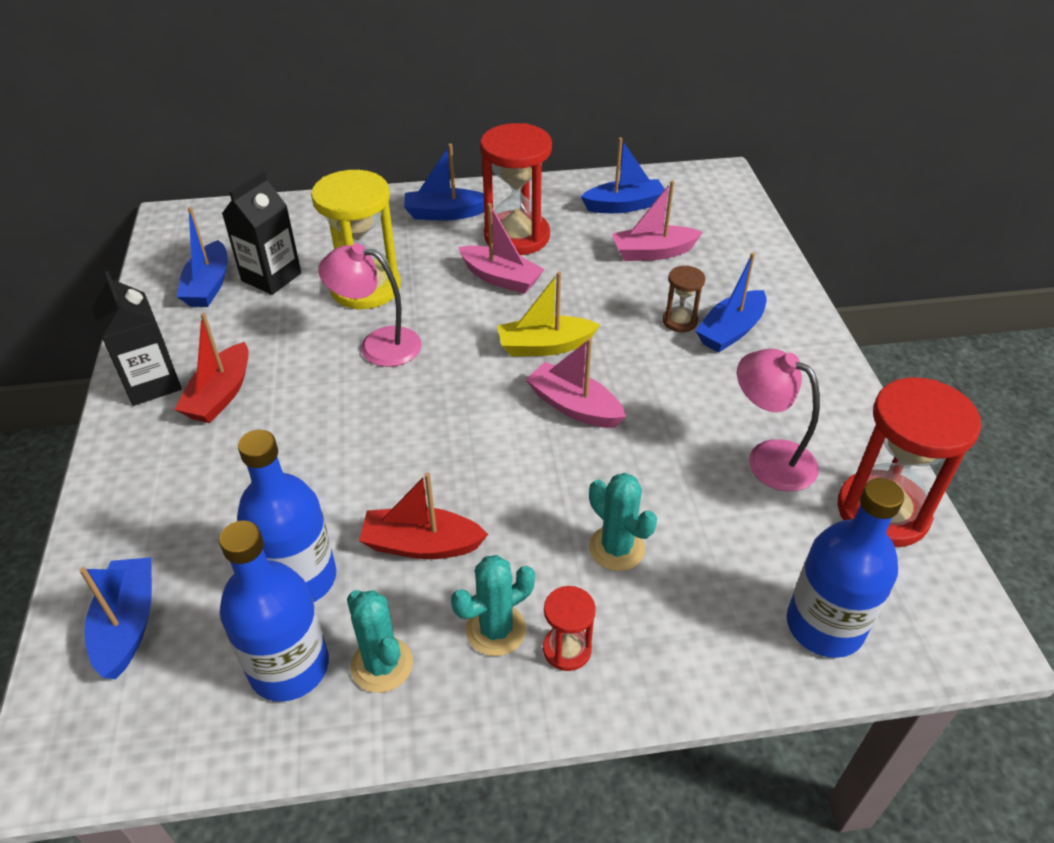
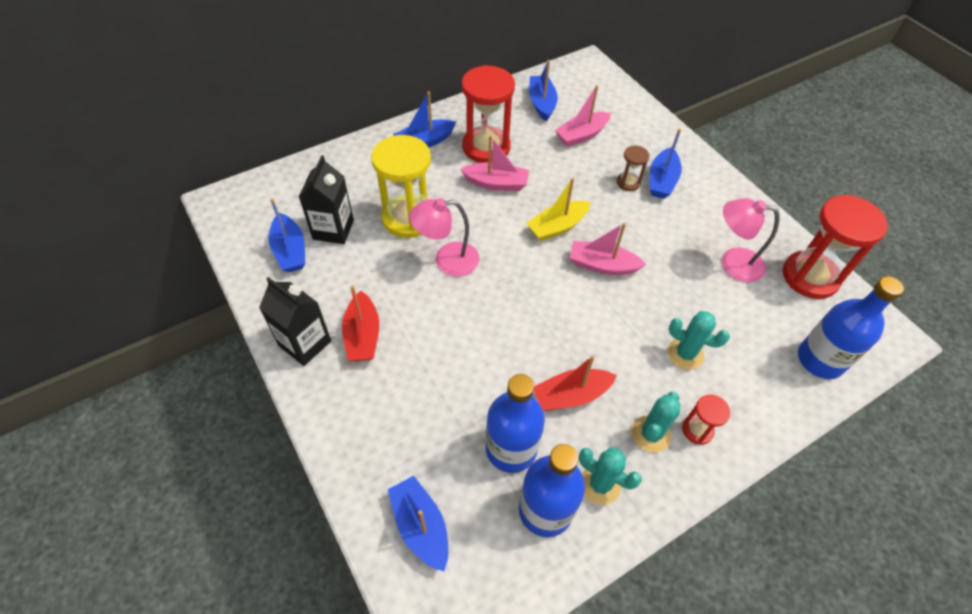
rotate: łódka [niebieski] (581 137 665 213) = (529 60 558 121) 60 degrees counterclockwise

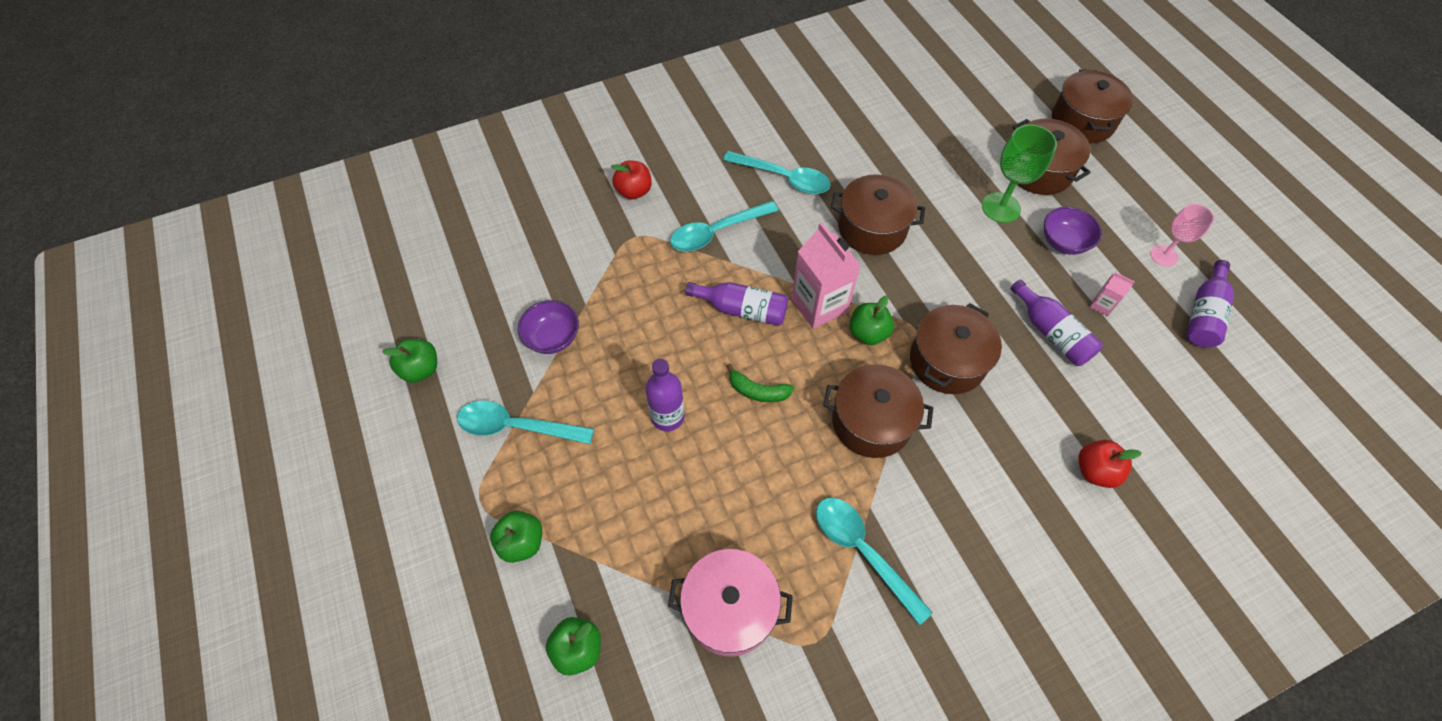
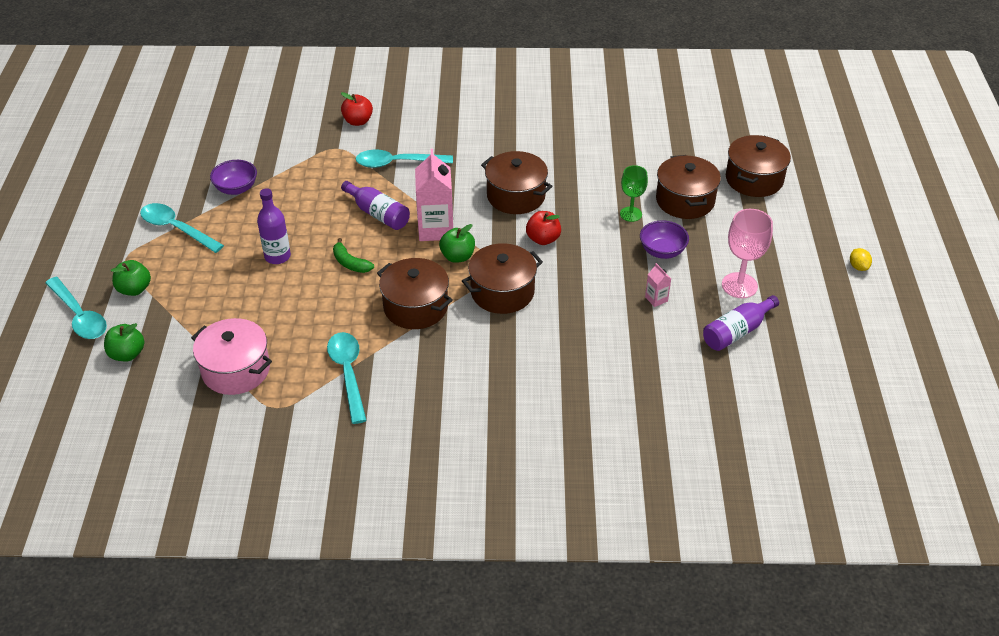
delete: jabłko [zielony] (382 339 437 383); butelka [fioletowy] (1010 279 1102 366)
insert: cytryna [żółty] (850 248 872 271)
move: łyżka [turkusowy] (723 151 831 194) to (45 277 107 339); jabłko [czerwony] (1078 440 1141 488) to (526 211 561 245)
resize: kielich [zielony] (982 124 1057 223) = (620 165 648 222) x0.66; kielich [różowy] (1150 204 1214 267) = (722 209 773 298) x1.51

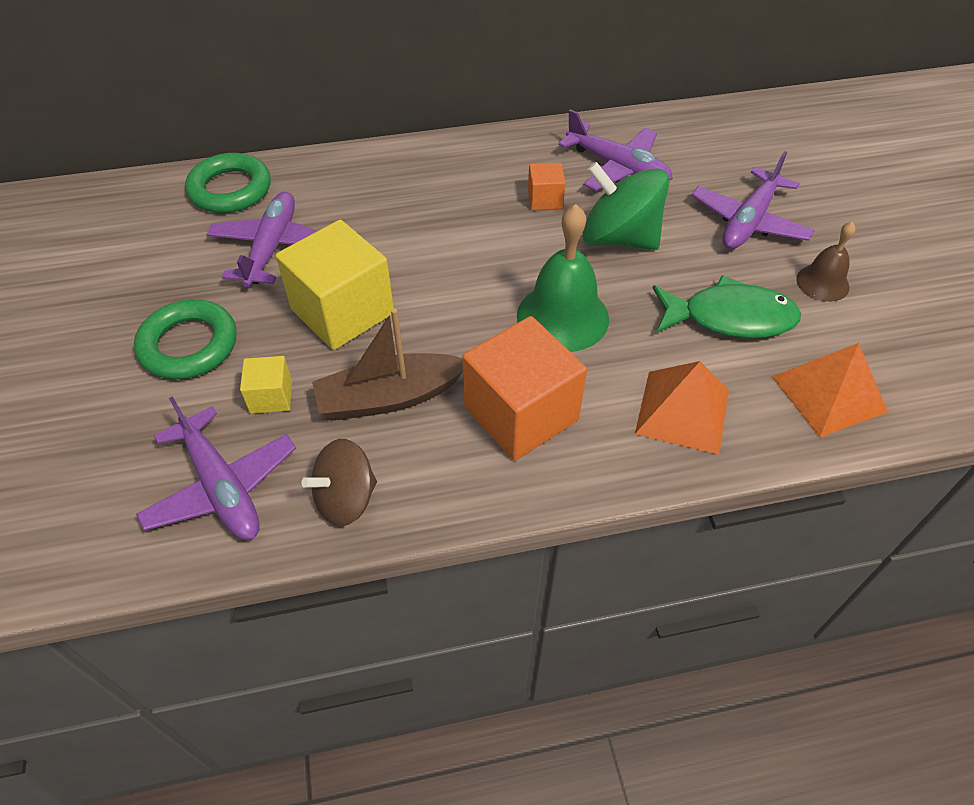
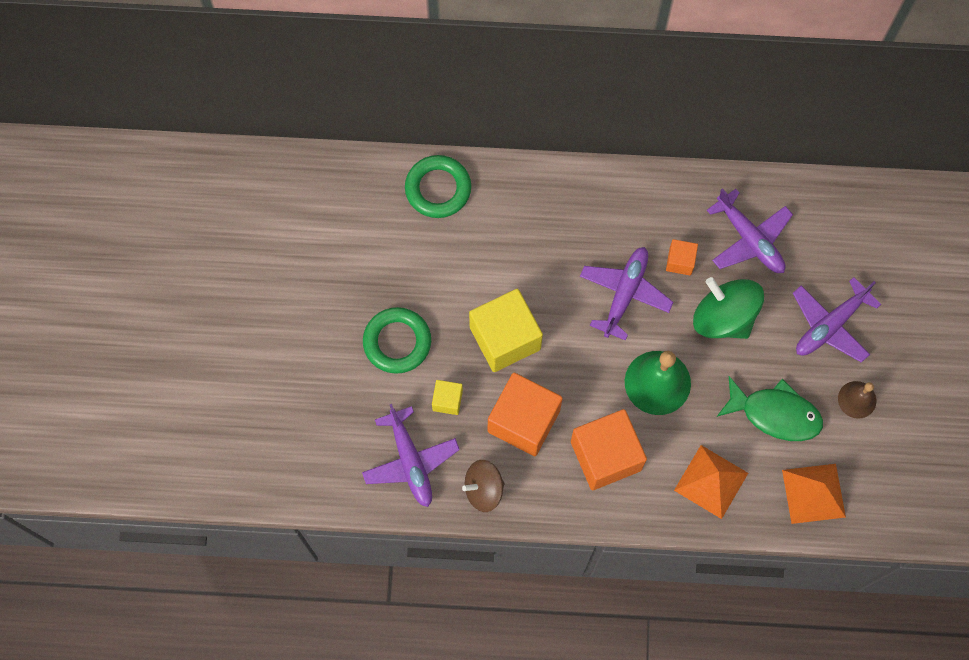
move: samolot [fioletowy] (206 192 317 287) to (580 247 673 341)
replace: łódka [brązowy] (312 308 463 420) to sześcian [pomarańczowy] (488 373 563 456)

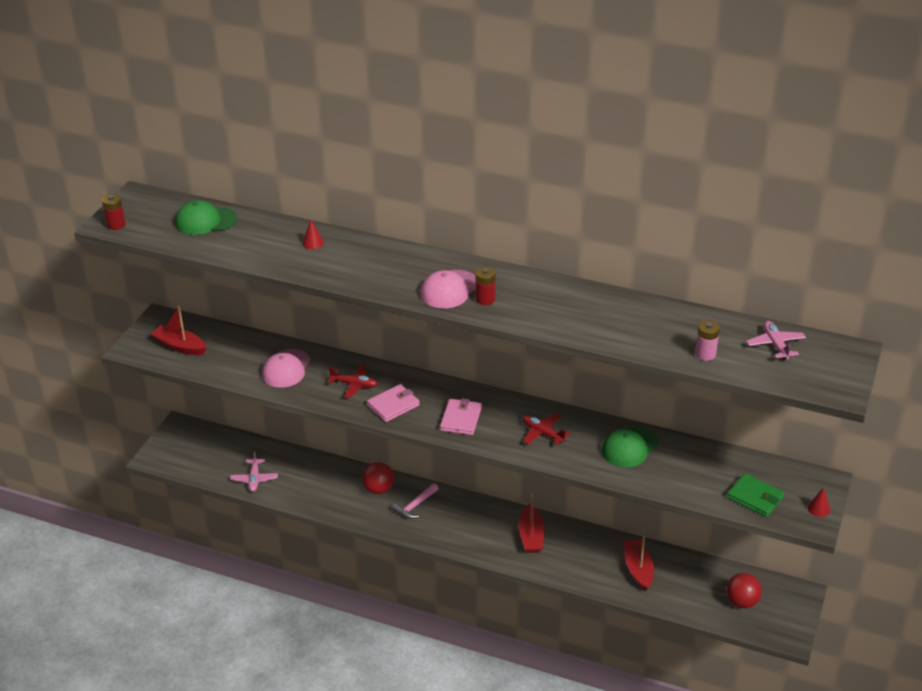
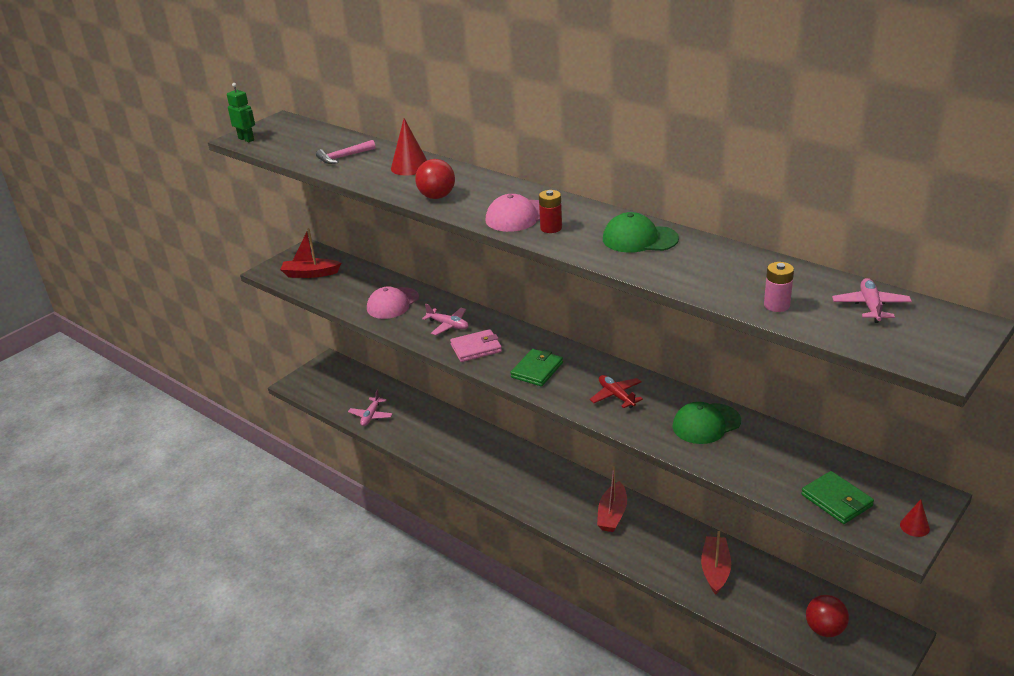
move: młotek [różowy] (392 483 439 519) to (316 140 376 164); piłka [czerwony] (362 462 394 494) to (415 159 455 199); czapka [zielony] (175 200 237 235) to (603 212 679 253)
replace: bateria [czerwony] (102 194 126 230) to robot [zielony] (227 83 255 142)
recolor: samolot [czerwony] (328 364 377 398) to samolot [różowy] (422 304 469 335); portfel [różowy] (440 398 482 435) to portfel [zielony] (510 349 563 386)
rotate: łódka [czerwony] (151 306 207 355) = (280 228 341 278) 45 degrees counterclockwise
resize: stożek [czerwony] (302 220 324 249) = (391 118 427 176) x1.77

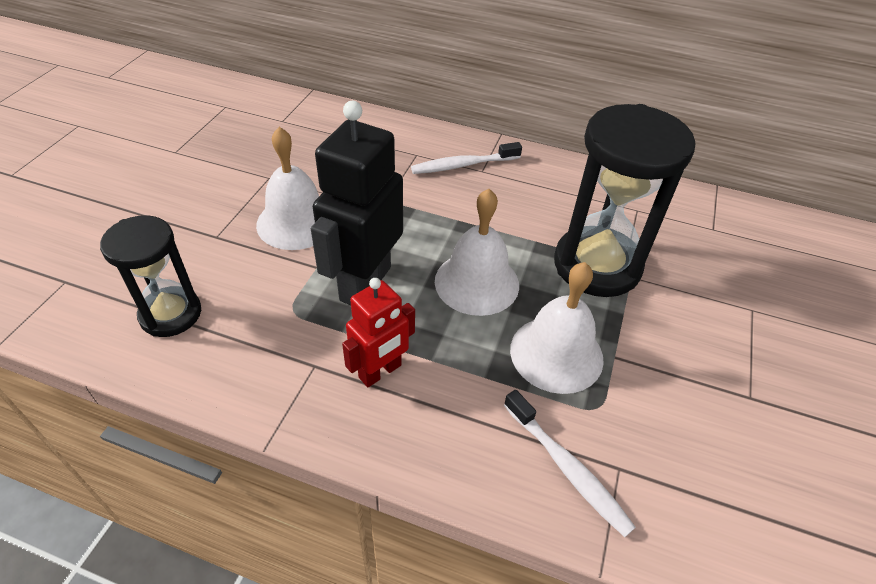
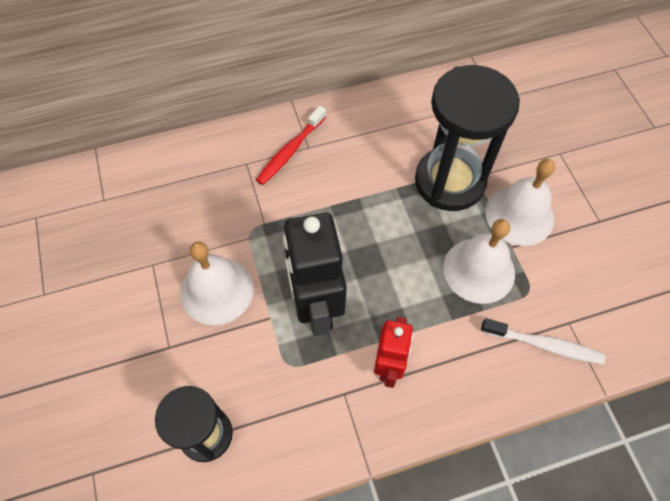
move: dzwonek [biały] (435 189 519 316) to (485 159 555 246)
recolor: szczoteczka do zębów [biały] (411 142 522 174) to szczoteczka do zębów [czerwony] (256 106 326 185)

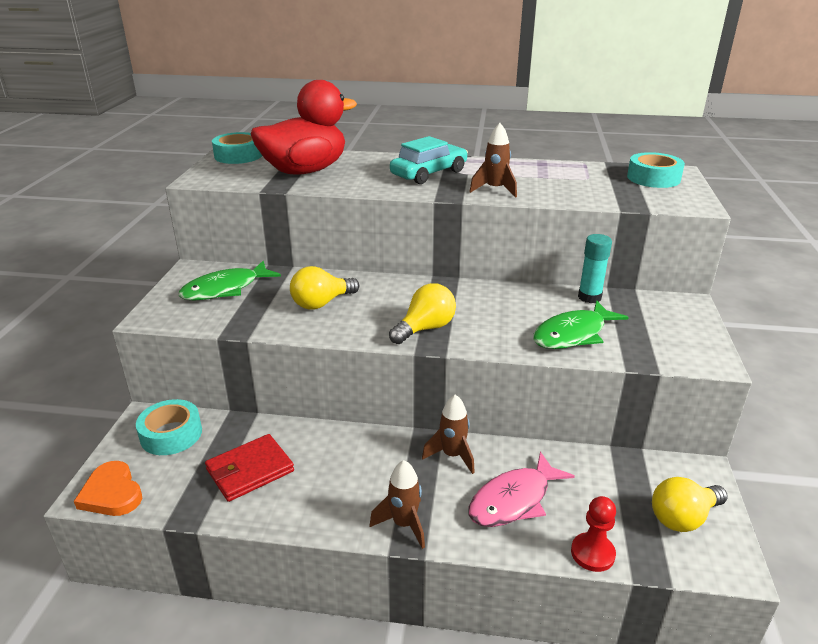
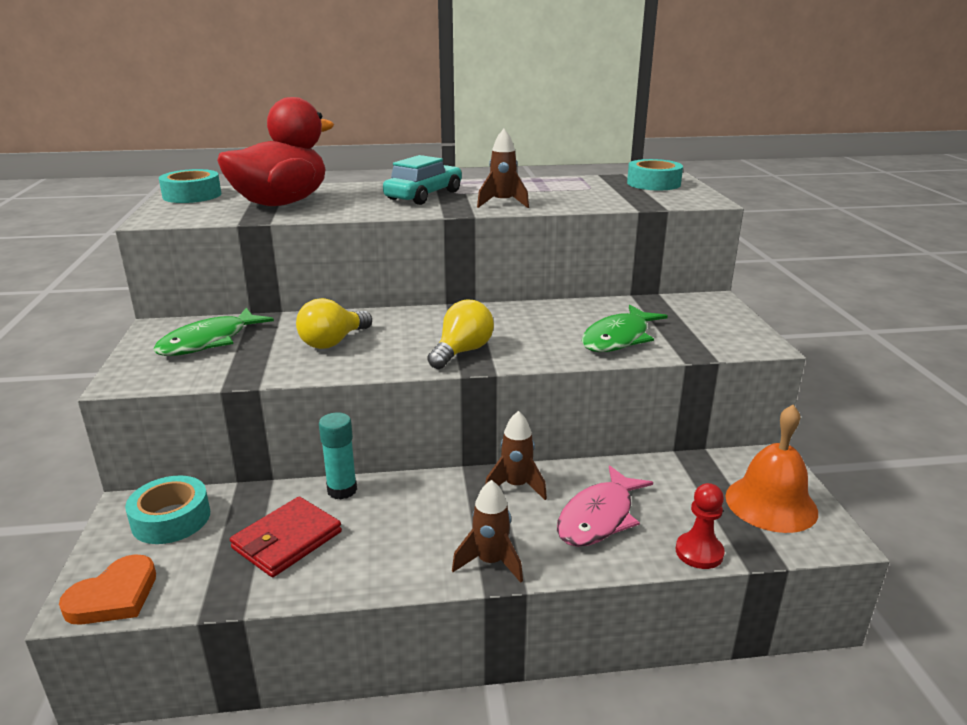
move: klej w sztyfcie [turkusowy] (578 234 612 303) to (319 413 357 499)
replace: żarówka [żółty] (652 477 728 532) to dzwonek [pomarańczowy] (725 405 818 533)
rotate: serce [pomarańczowy] (74 461 142 516) = (59 554 156 625) 90 degrees counterclockwise

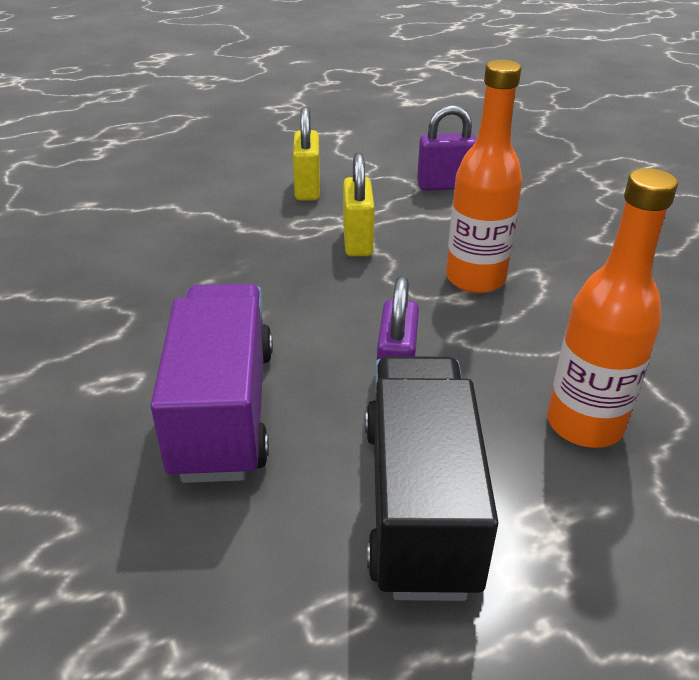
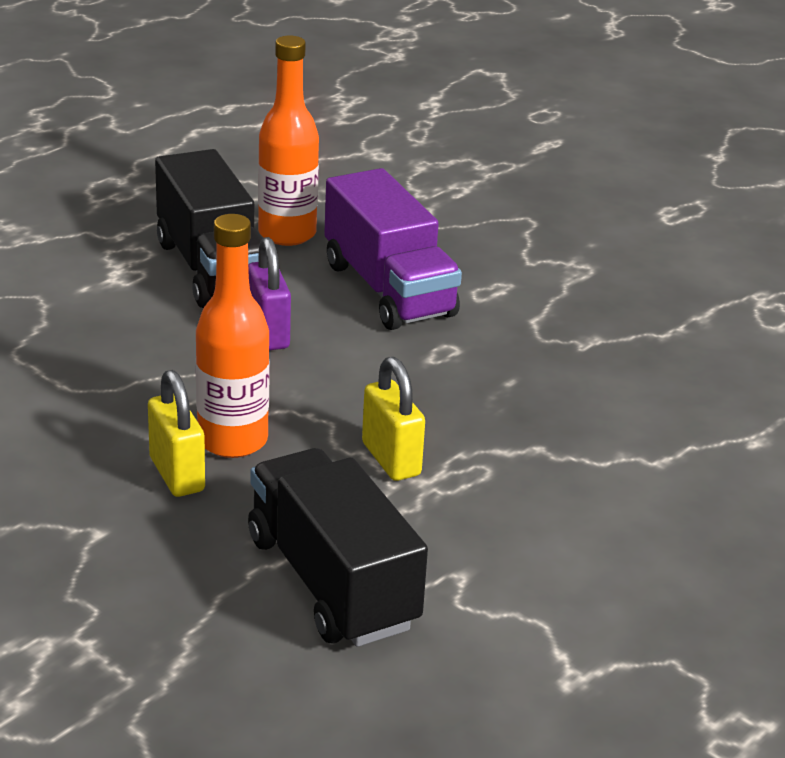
move: kłódka [żółty] (293 106 320 201) to (148 370 205 497); butelka [pomarańczowy] (547 168 678 448) to (258 35 319 246)
replace: kłódka [fioletowy] (417 105 476 191) to ciężarówka [czarny] (248 448 428 647)

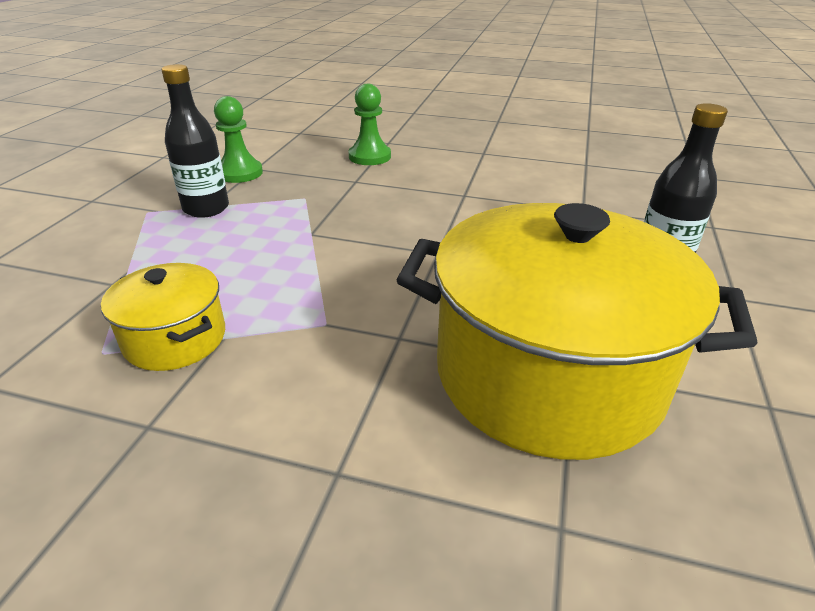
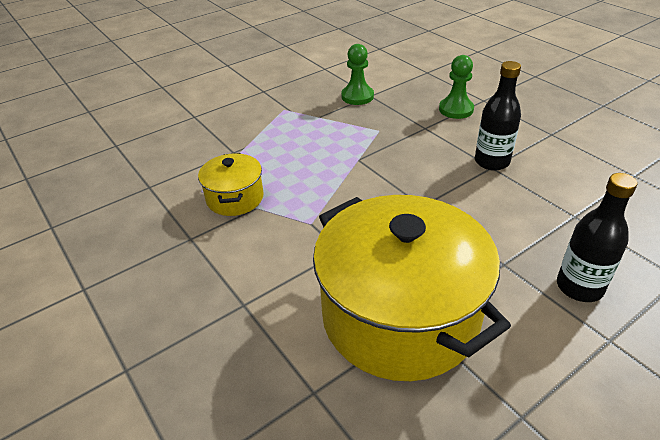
move: butelka [czarny] (161 64 229 218) to (475 61 521 171)

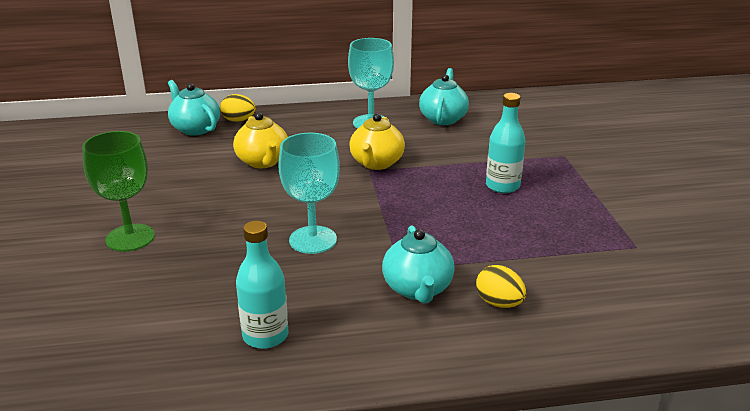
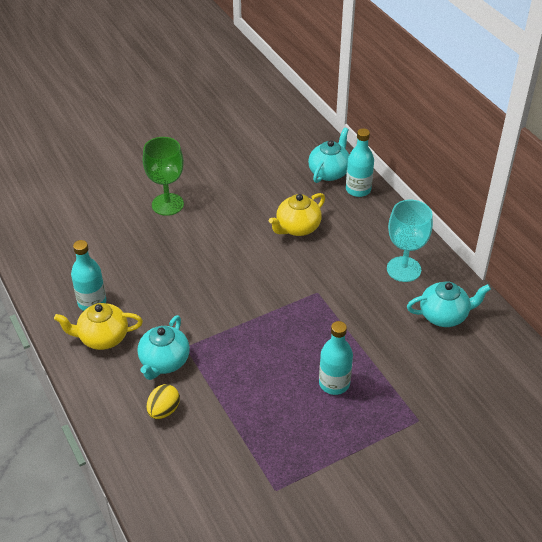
delete: kielich [turkusowy] (278 133 340 254)
move: imbryk [żółty] (349 114 405 170) to (54 303 143 350)
replace: jajko [żółty] (220 94 256 121) to butelka [turkusowy] (346 128 374 197)
rotate: imbryk [turkusowy] (382 225 455 304) = (137 315 190 380) 45 degrees counterclockwise

